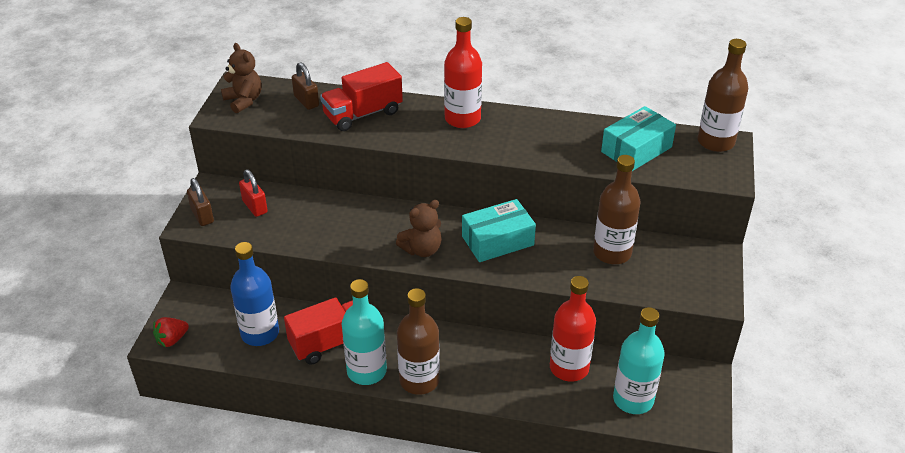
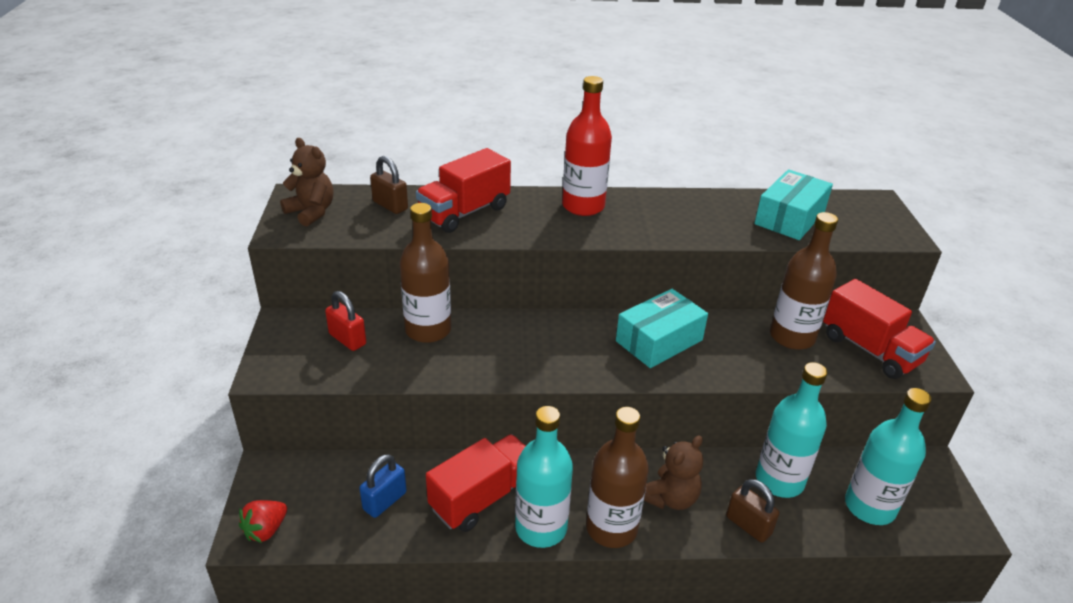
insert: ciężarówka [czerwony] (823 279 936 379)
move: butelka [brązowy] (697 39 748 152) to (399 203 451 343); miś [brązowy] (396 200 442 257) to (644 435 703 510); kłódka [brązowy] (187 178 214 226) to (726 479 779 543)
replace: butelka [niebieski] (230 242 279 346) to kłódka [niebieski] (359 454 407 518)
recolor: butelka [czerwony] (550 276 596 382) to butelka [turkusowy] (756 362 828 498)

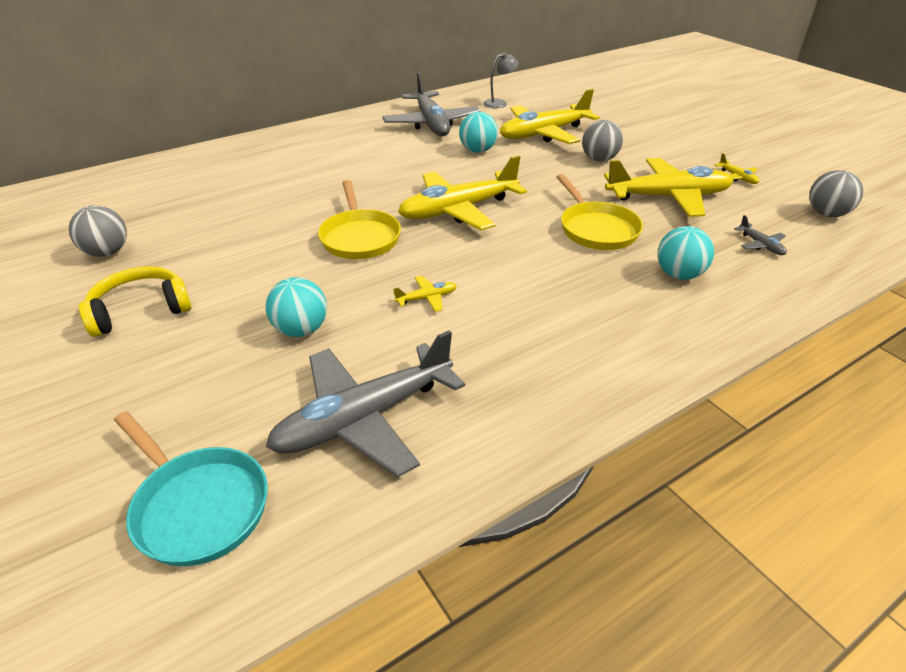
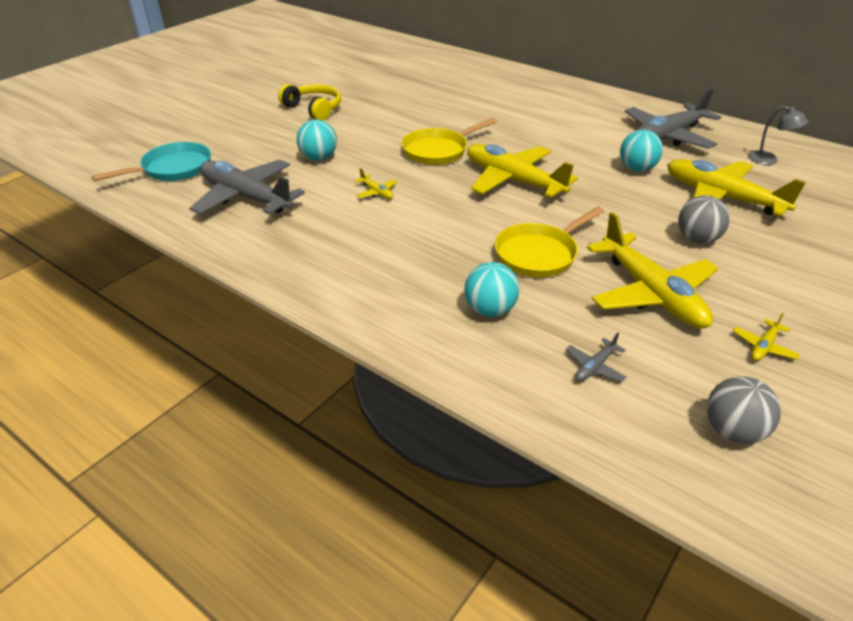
delete: piłka [szary] (69 205 127 257)
rotate: patelnia [turkusowy] (114 411 268 567) = (92 142 211 181) 150 degrees counterclockwise

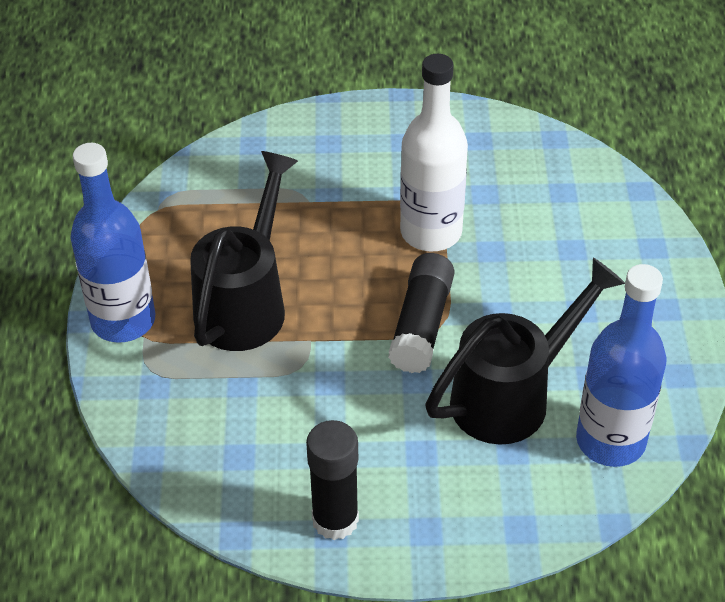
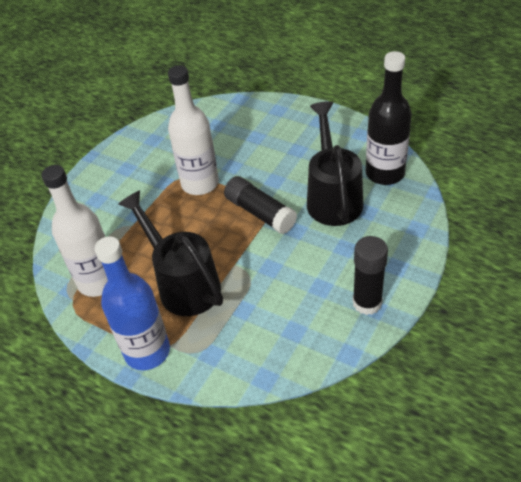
insert: butelka [biały] (41 165 108 297)
recolor: butelka [niebieski] (576 264 666 467) to butelka [czarny] (366 51 412 185)

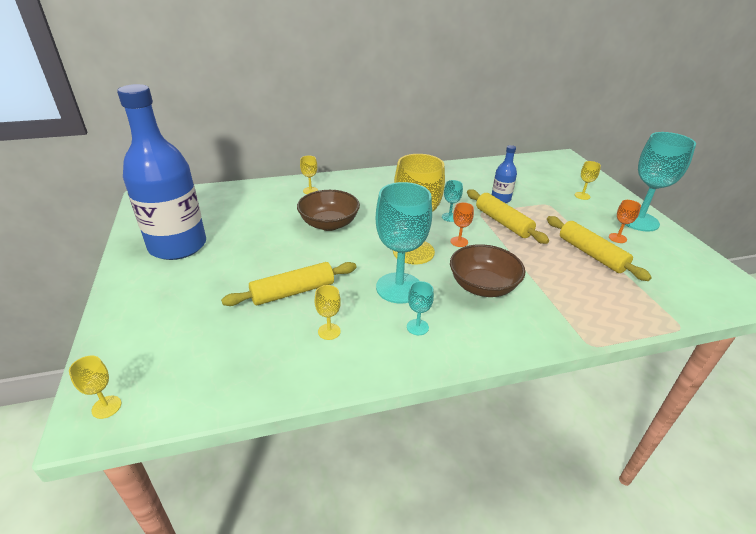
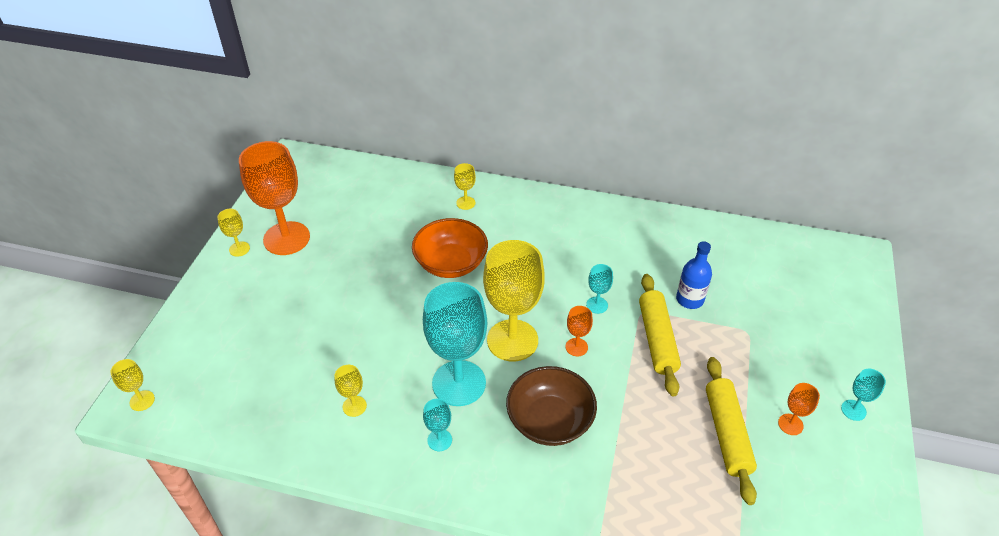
delete: wałek do ciasta [żółty] (221 262 356 306)
move: kielich [żółty] (575 161 601 200) to (217 209 250 257)
replace: butelka [niebieski] (117 84 206 260) to kielich [pomarańczowy] (239 141 310 255)
recolor: miska [brązowy] (297 190 360 231) to miska [pomarańczowy] (412 218 488 278)
resize: kielich [turkusowy] (625 132 696 231) = (841 369 886 421) x0.44

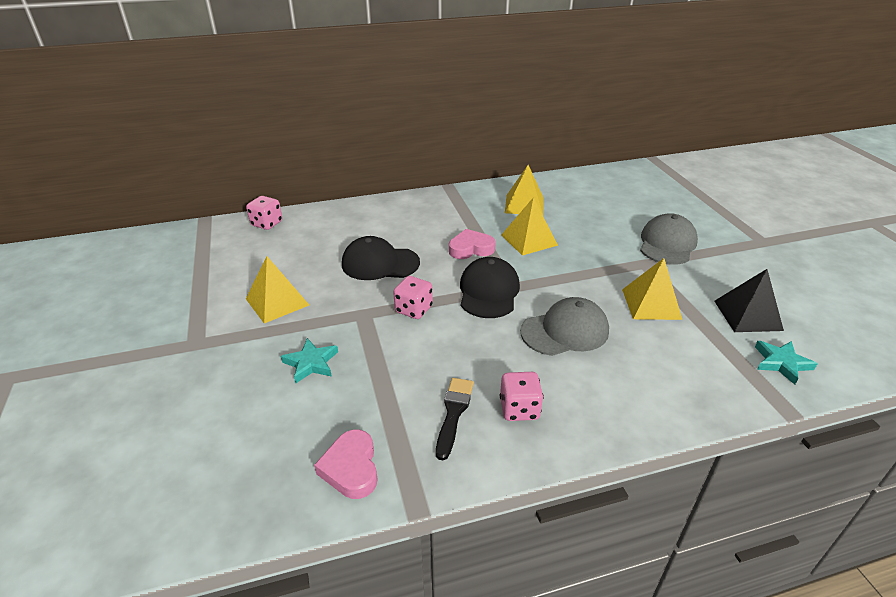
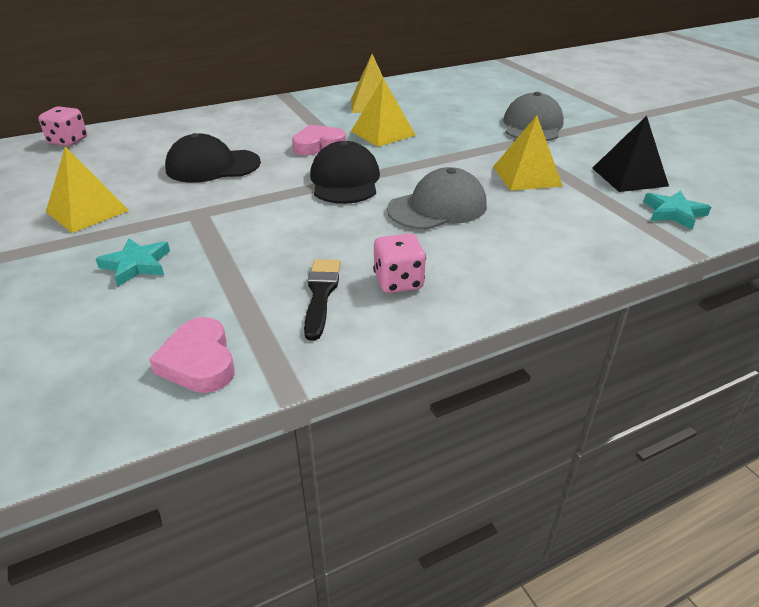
delete: kostka do gry [różowy] (393 276 433 319)

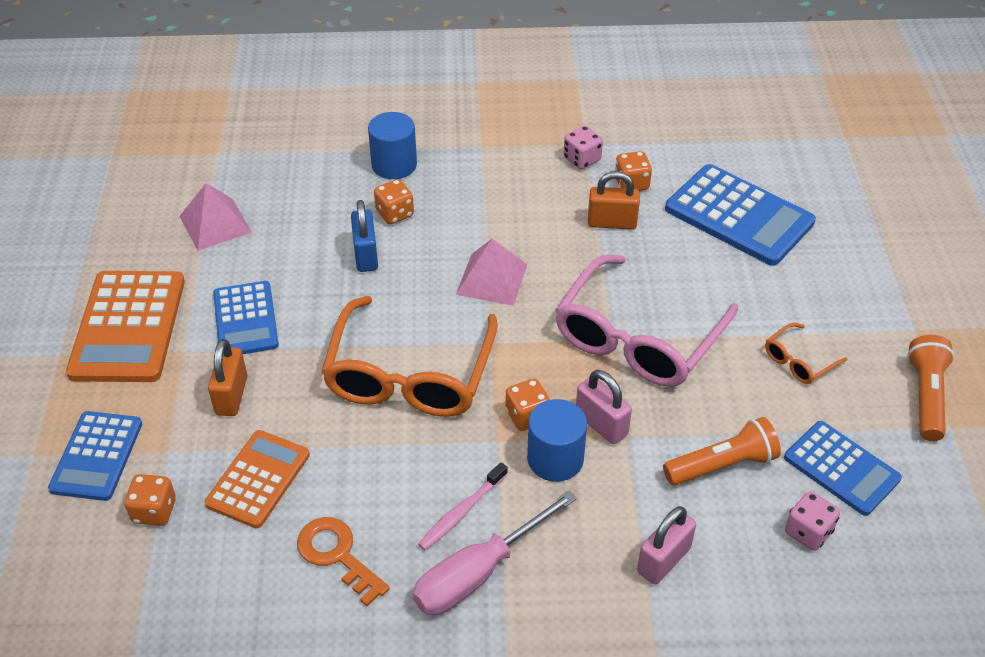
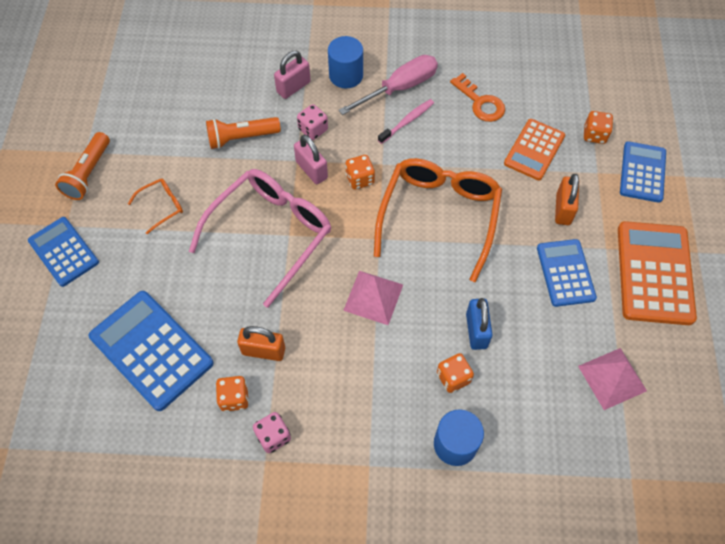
move: kalkulator [niebieski] (784 421 902 516) to (28 217 99 287); kostka do gry [różowy] (785 491 840 551) to (297 104 328 140); walec [niebieski] (527 399 587 482) to (328 36 363 89)

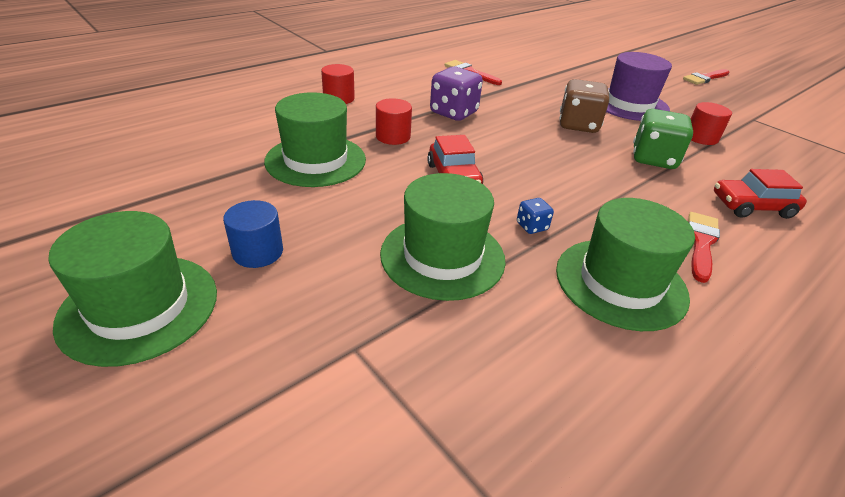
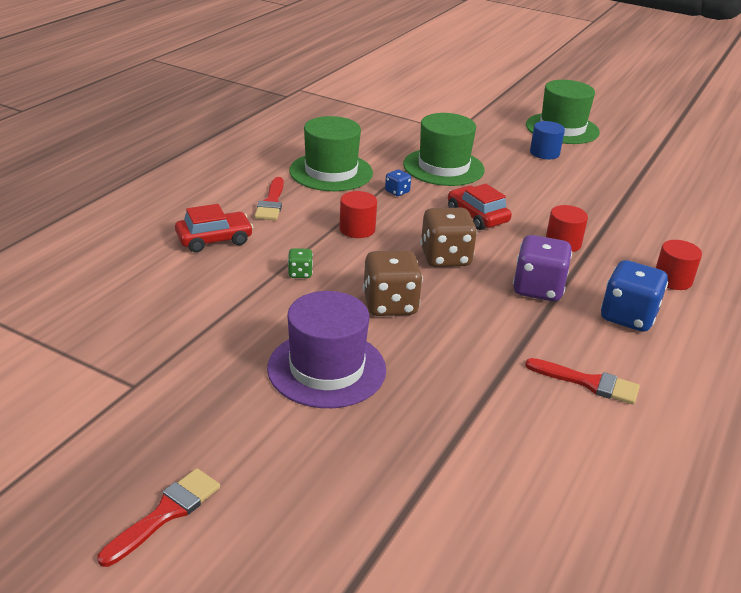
delete: kapelusz [zielony] (264 92 366 187)
insert: kostka do gry [brązowy] (420 208 477 267); kostka do gry [niebieski] (601 260 668 332)
move: walec [czerwony] (691 102 732 145) to (339 191 377 238)
resize: kostka do gry [zielony] (633 109 693 169) = (288 248 313 278) x0.48

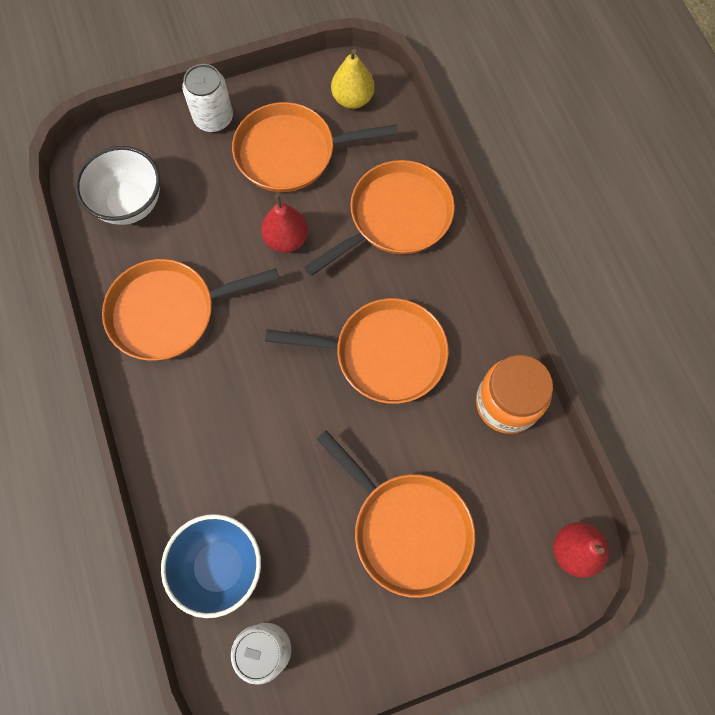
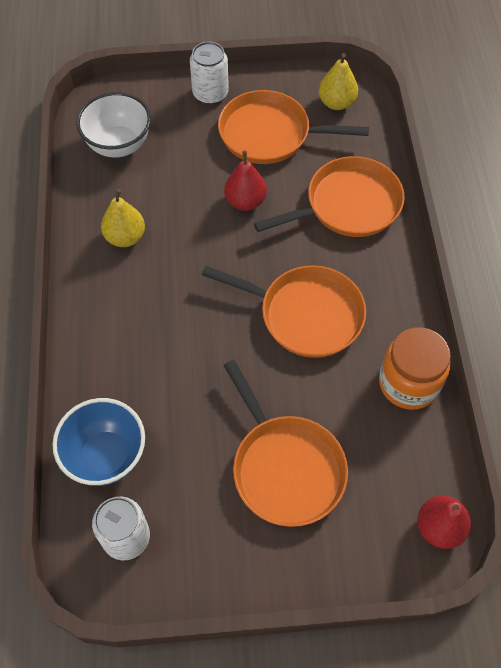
replace: patelnia [pomarańczowy] (102 259 279 361) to gruszka [żółty] (101 189 145 247)

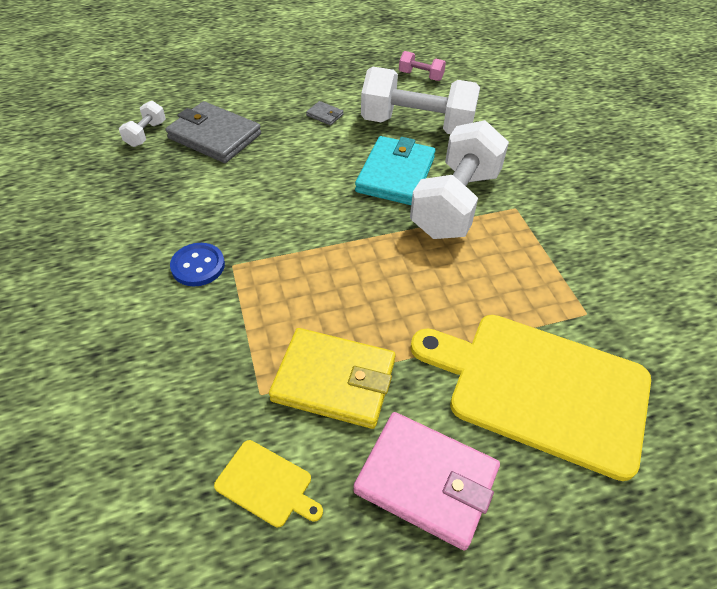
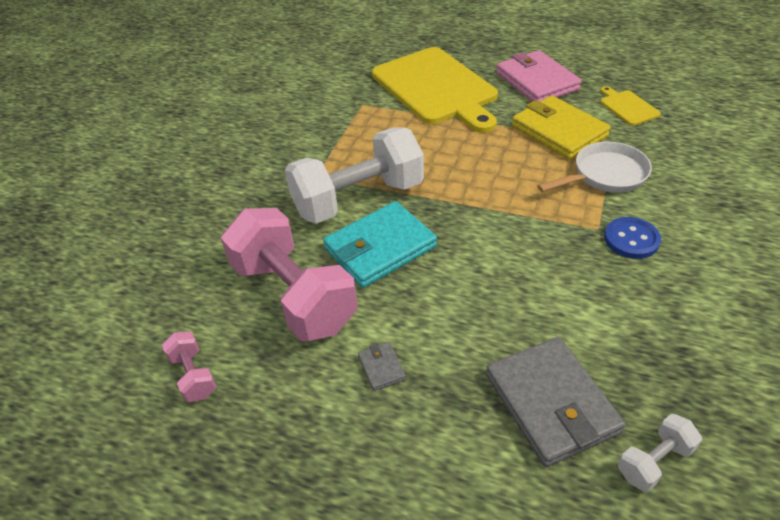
insert: patelnia [biały] (537 142 652 193)
recolor: hantel [biały] (361 67 480 134) to hantel [różowy] (221 208 358 341)

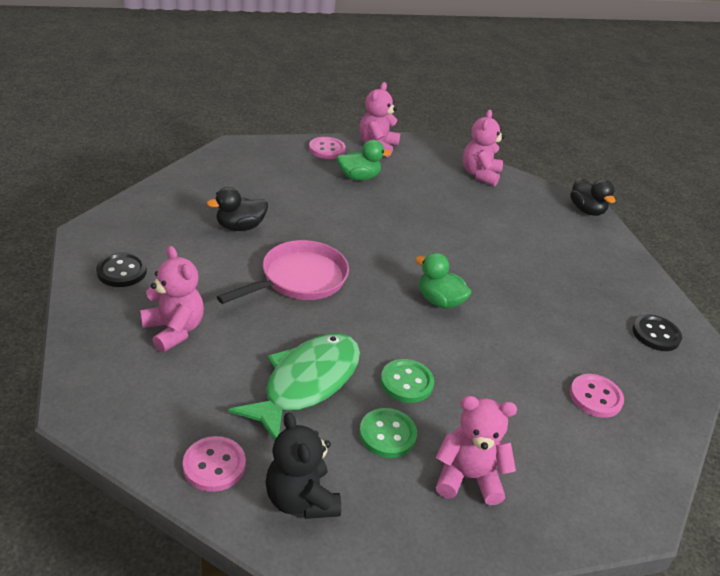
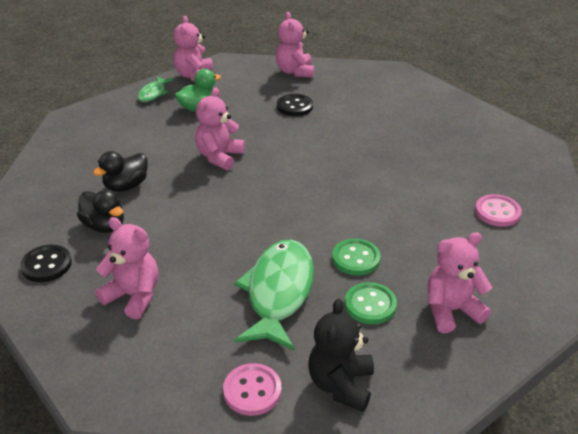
delete: patelnia [różowy] (217 240 349 304); kaczka [zielony] (415 253 472 309)
insert: miś [różowy] (195 88 245 170)
move: kaczka [czarny] (570 177 616 216) to (77 190 124 233); guzik [czarny] (632 315 682 351) to (277 94 313 116)
replace: guzik [różowy] (309 137 346 159) to ryba [zielony] (138 76 173 102)
rotate: miś [czarny] (266 412 341 519) = (308 298 374 412) 60 degrees clockwise

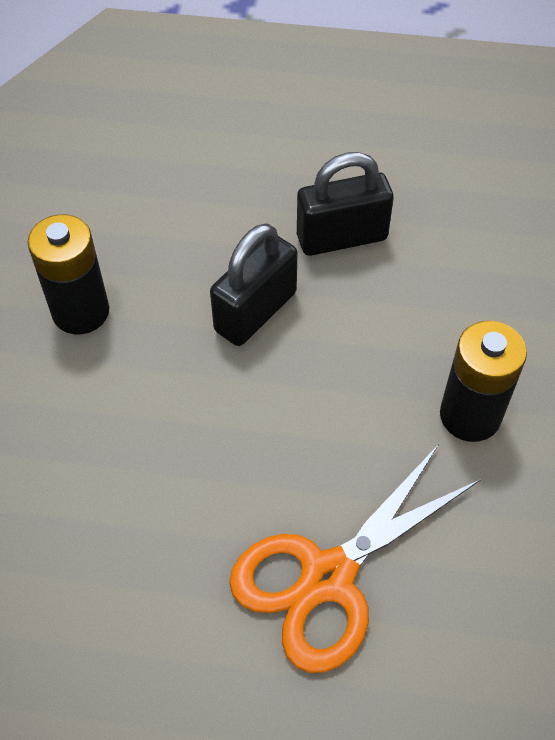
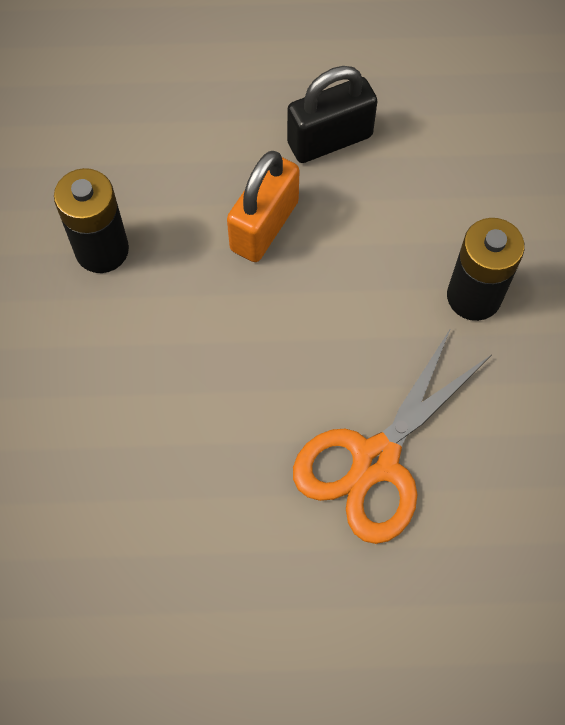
recolor: kłódka [czarny] (210 223 297 346) to kłódka [pomarańczowy] (227 151 300 262)

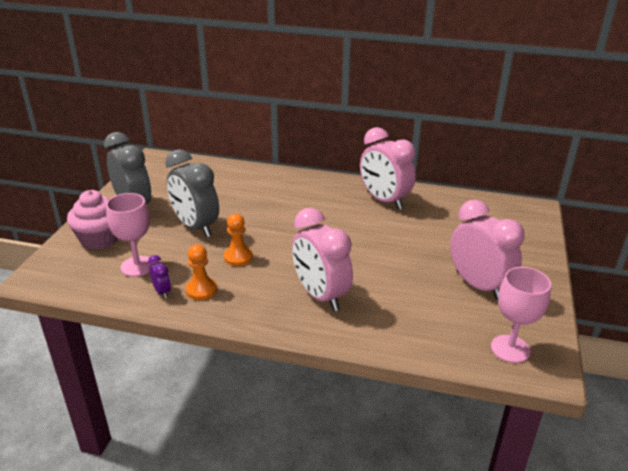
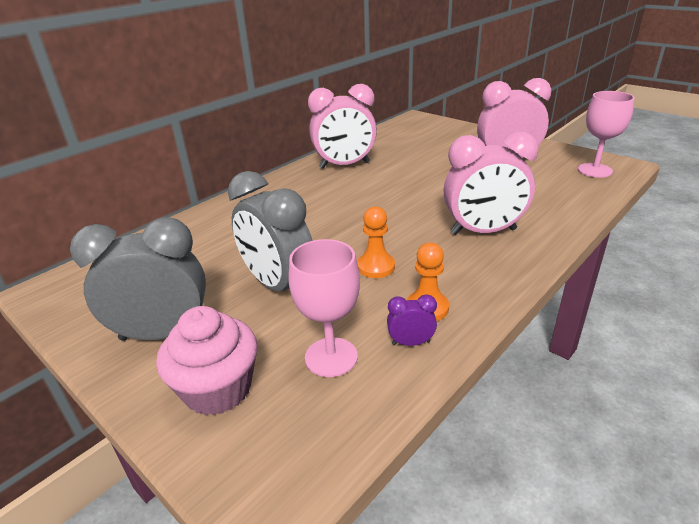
rotate: budzik [szary] (165 149 219 237) = (228 171 313 291) 60 degrees clockwise

